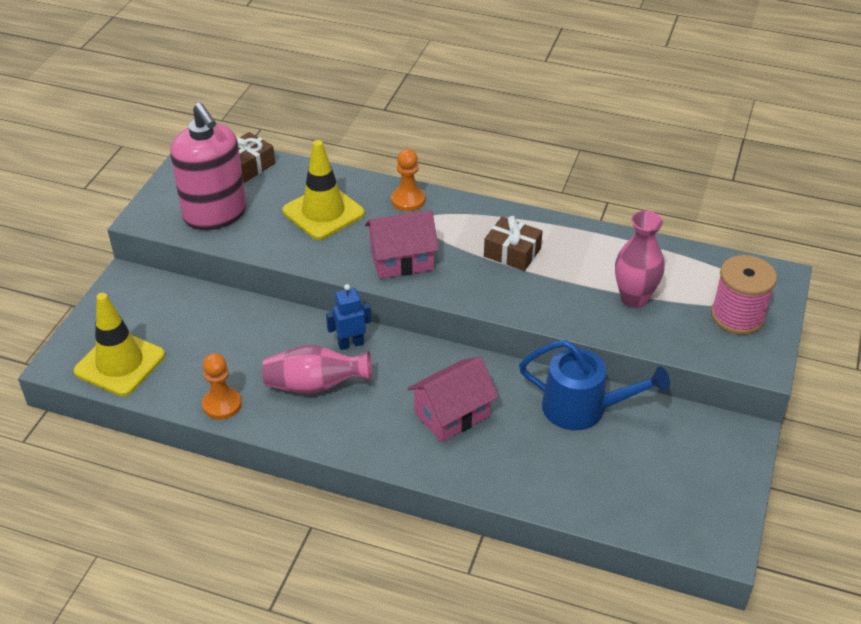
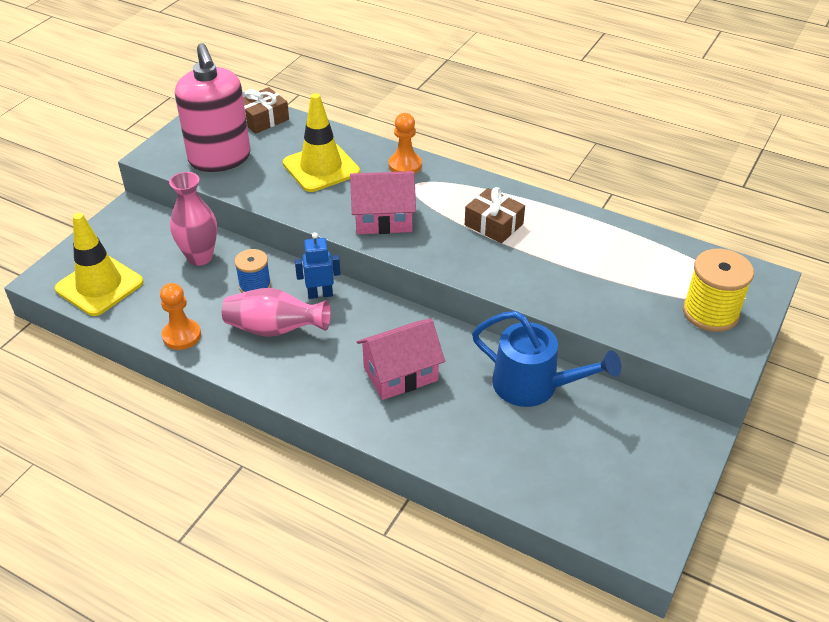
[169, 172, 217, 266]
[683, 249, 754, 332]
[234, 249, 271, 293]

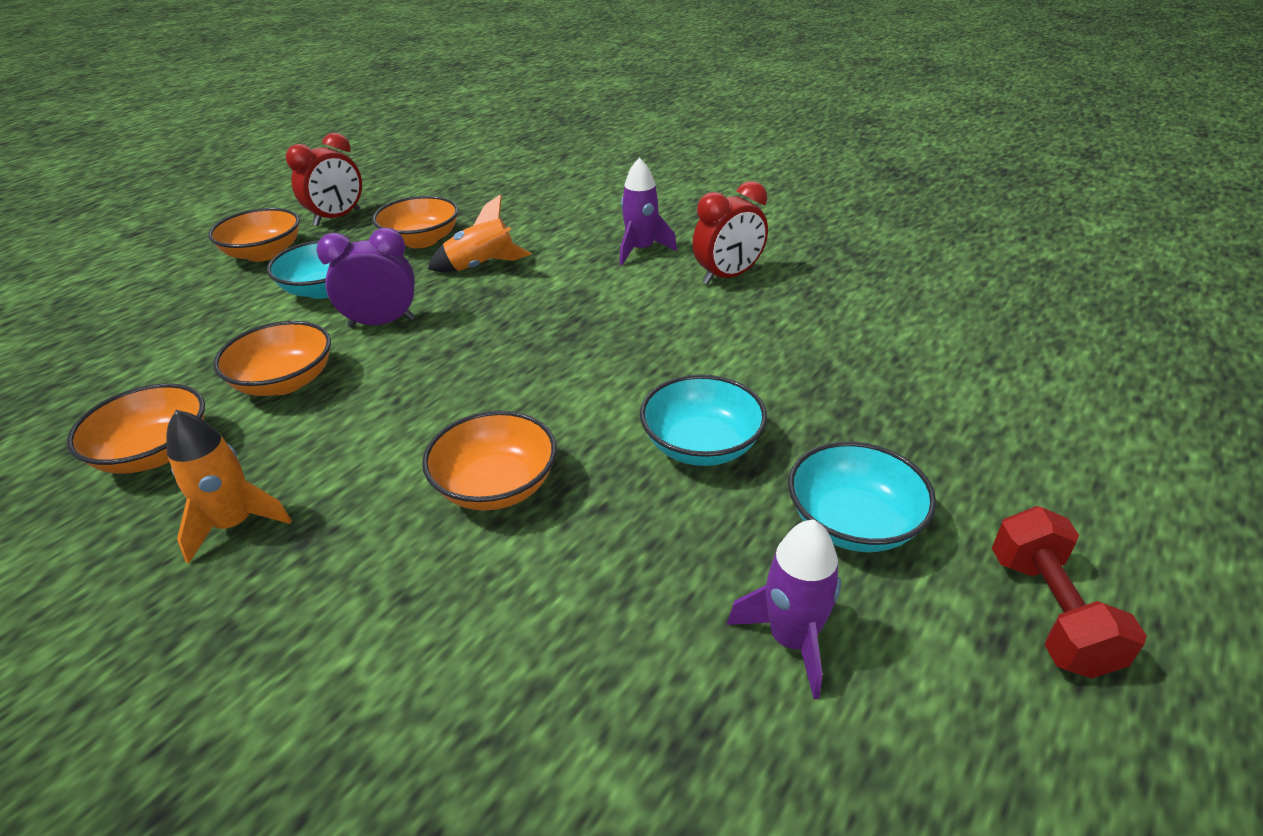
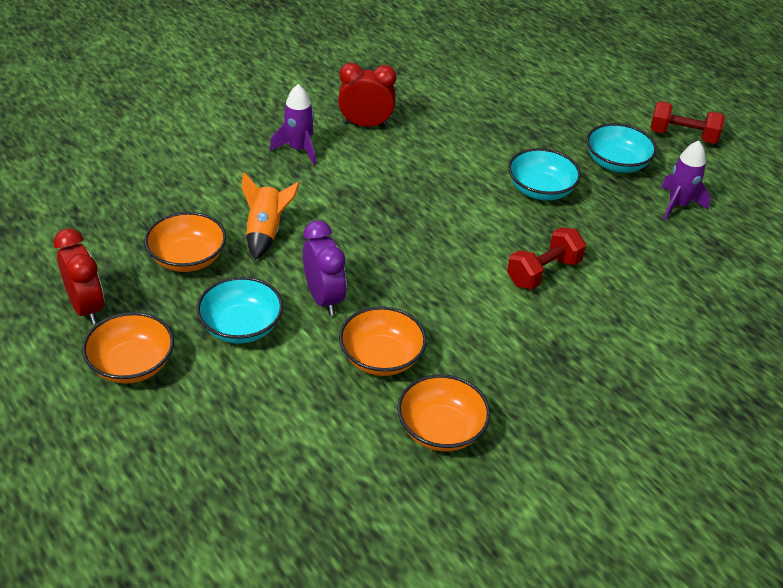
[166, 410, 292, 564] (first image)
[303, 220, 346, 316]
[507, 227, 586, 290]
[338, 63, 397, 127]

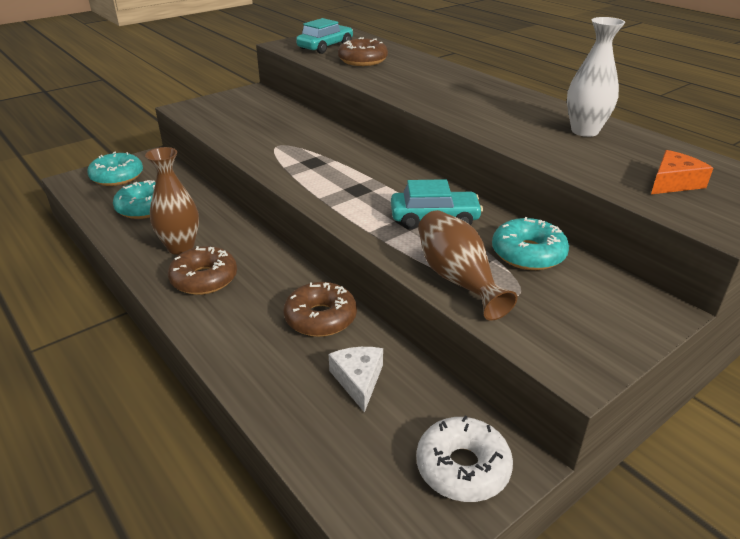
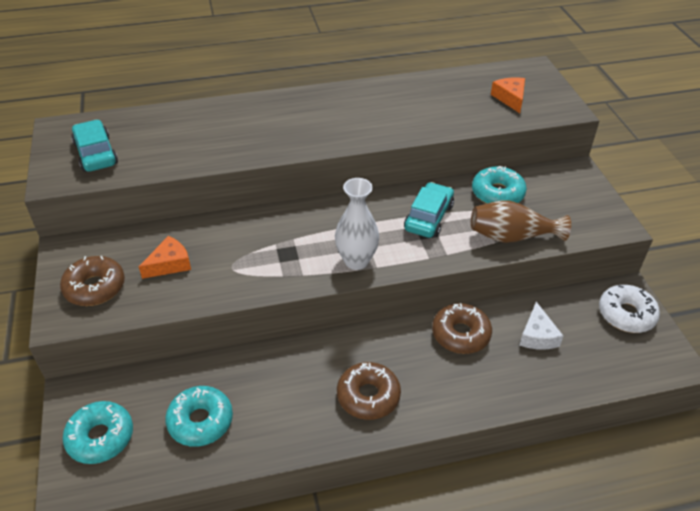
[145, 147, 199, 255] (first image)
[519, 302, 563, 350]
[60, 256, 125, 306]
[335, 178, 379, 270]
[139, 236, 191, 279]

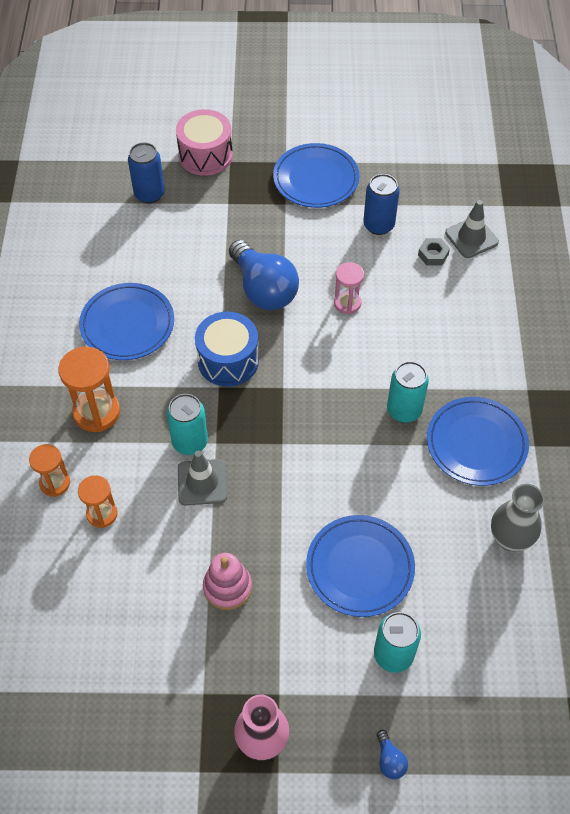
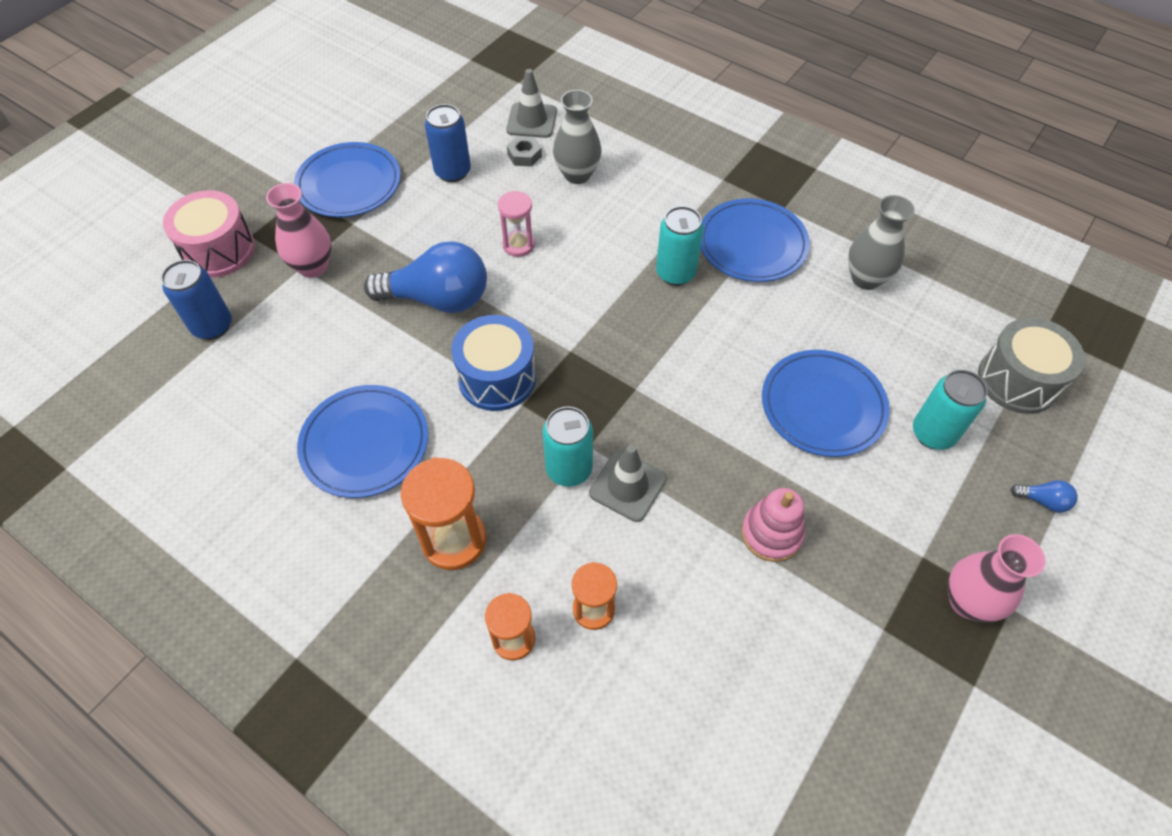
[266, 183, 331, 278]
[553, 90, 601, 184]
[978, 317, 1085, 414]

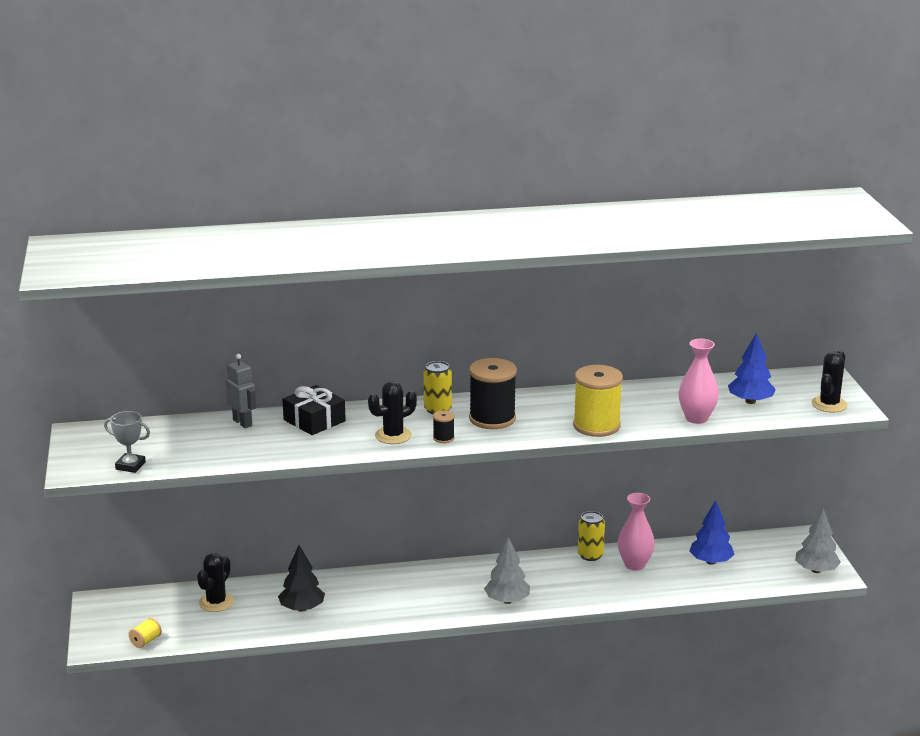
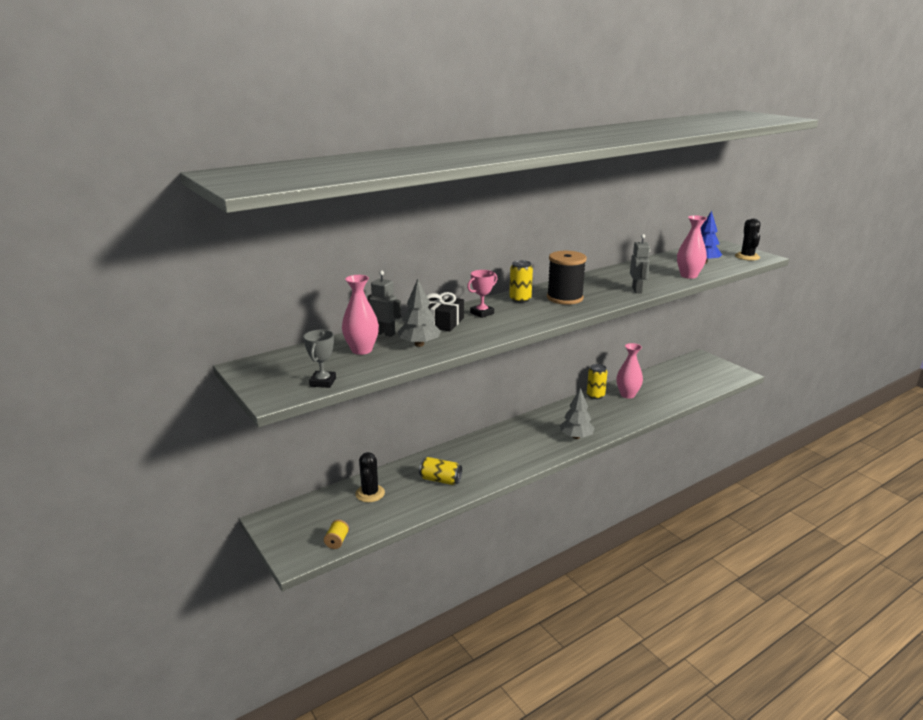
[304, 330, 336, 388]
[419, 457, 462, 485]
[368, 381, 417, 444] (first image)
[433, 410, 455, 443] (first image)
[630, 234, 650, 293]
[689, 500, 735, 565] (first image)
[398, 279, 441, 347]
[342, 275, 379, 355]
[467, 270, 497, 318]

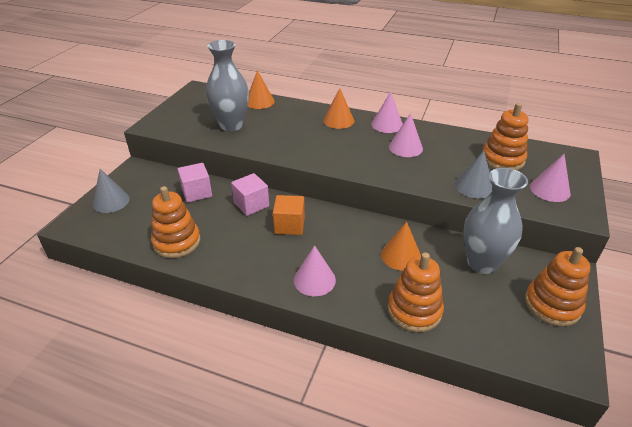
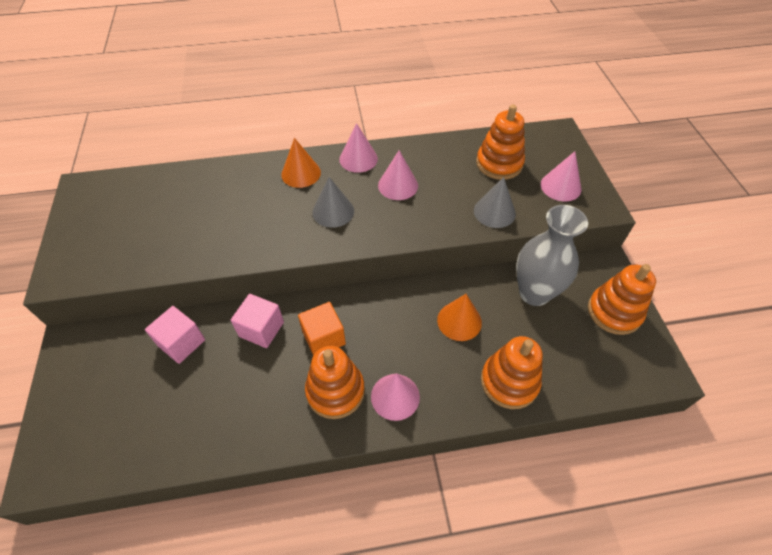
[313, 177, 354, 228]
[305, 346, 365, 419]
[206, 40, 249, 131] (first image)
[247, 70, 275, 109] (first image)

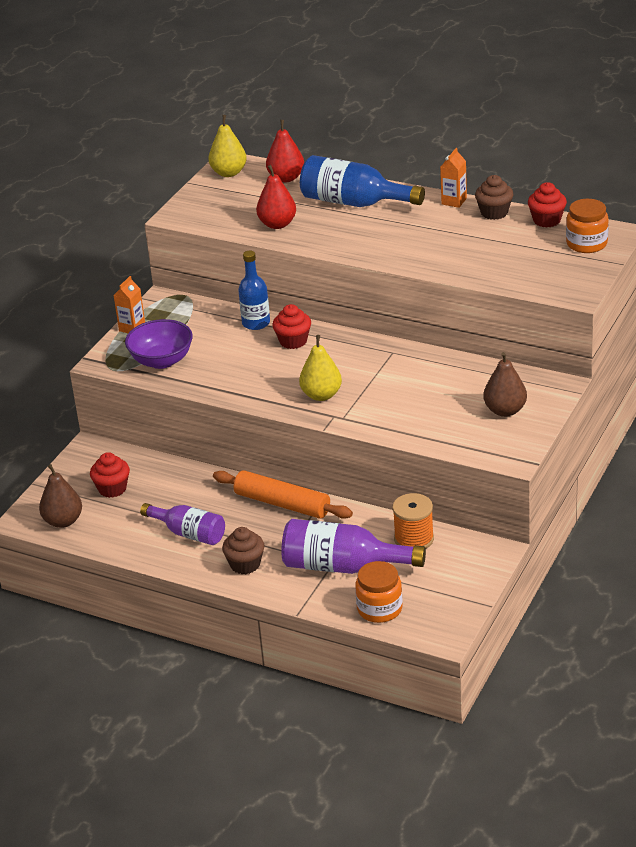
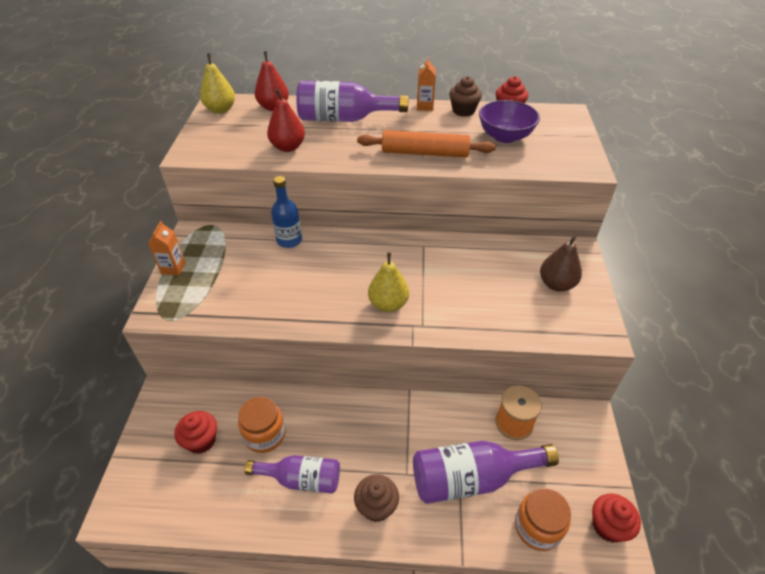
[39, 464, 82, 528] (first image)
[479, 100, 540, 143]
[357, 130, 496, 158]
[592, 493, 641, 542]
[296, 81, 408, 122]
[238, 397, 285, 453]

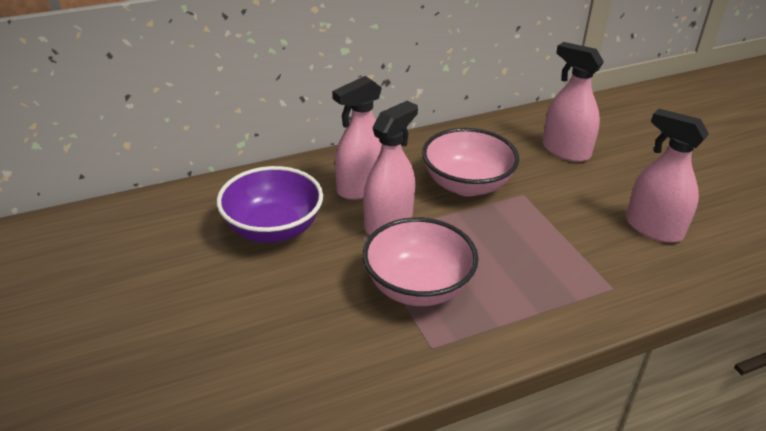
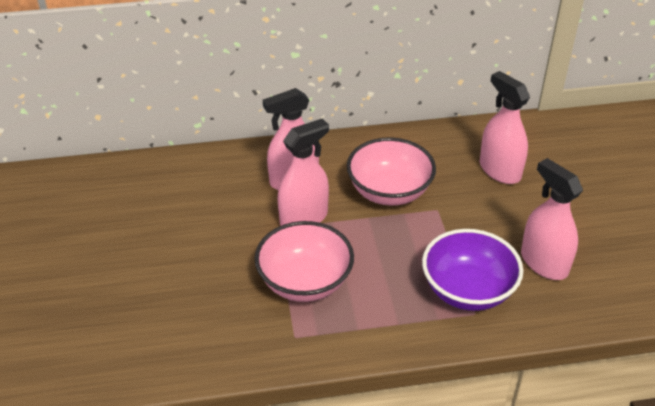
[422, 229, 523, 311]

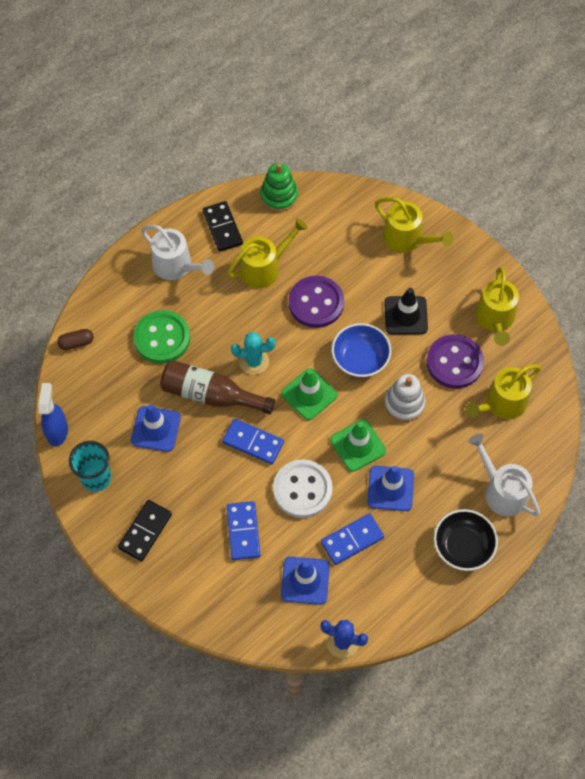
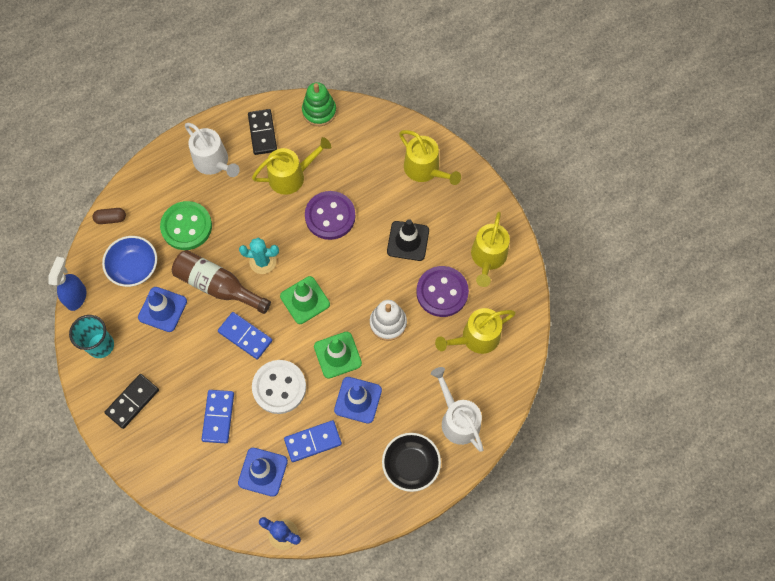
[102, 236, 157, 287]

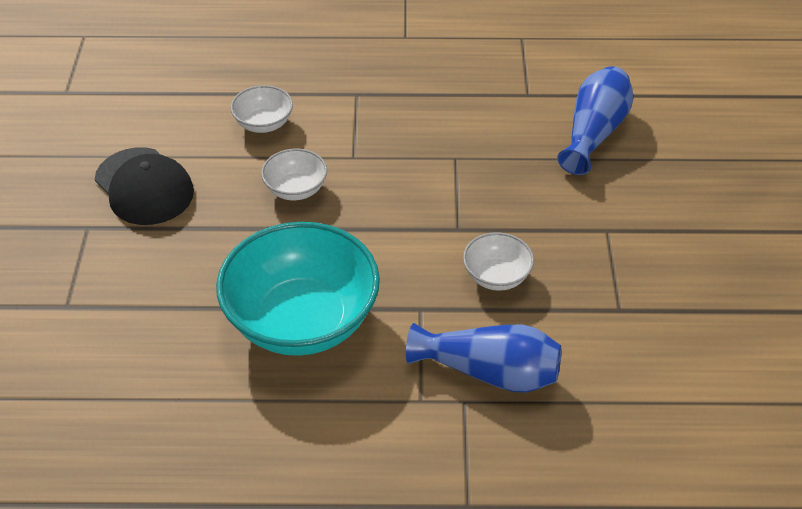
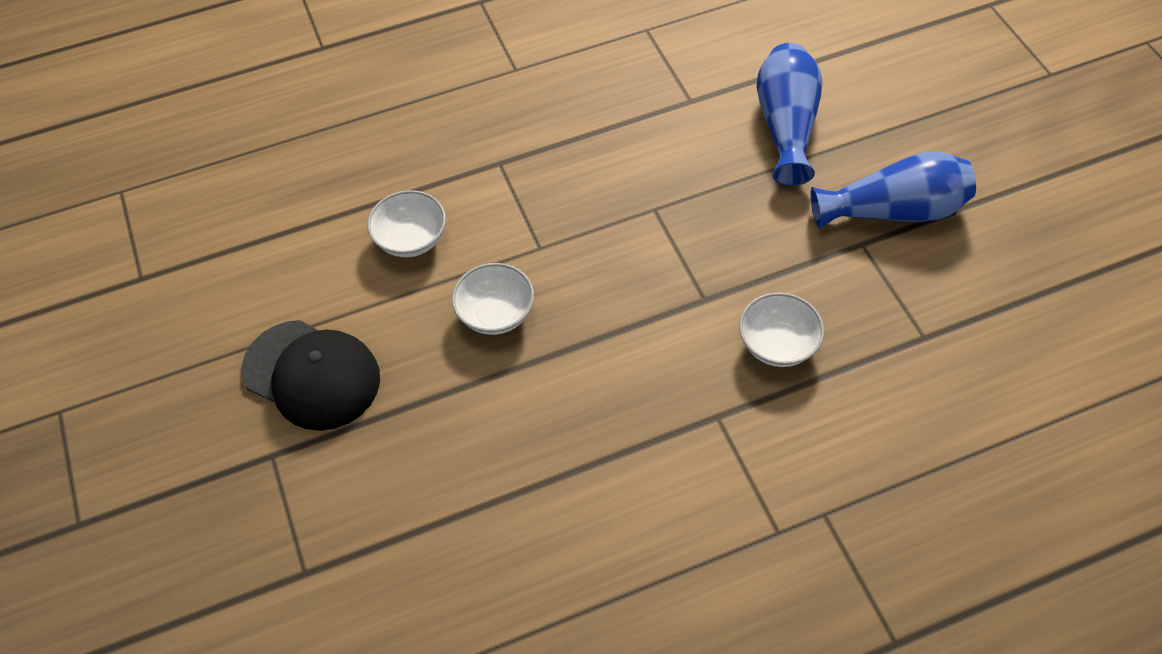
[216, 222, 380, 356] (first image)
[811, 151, 976, 229]

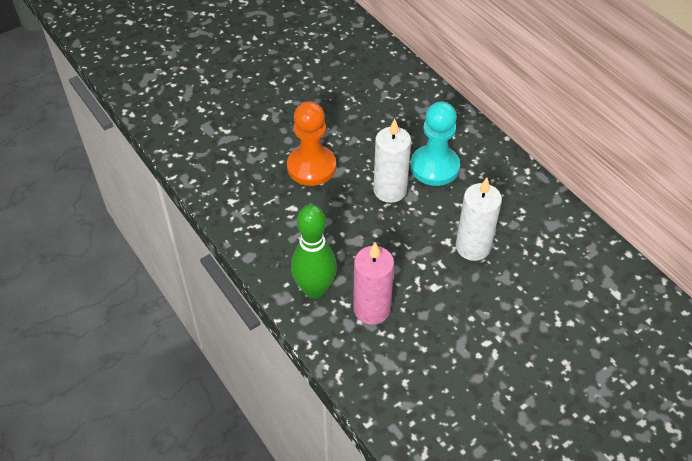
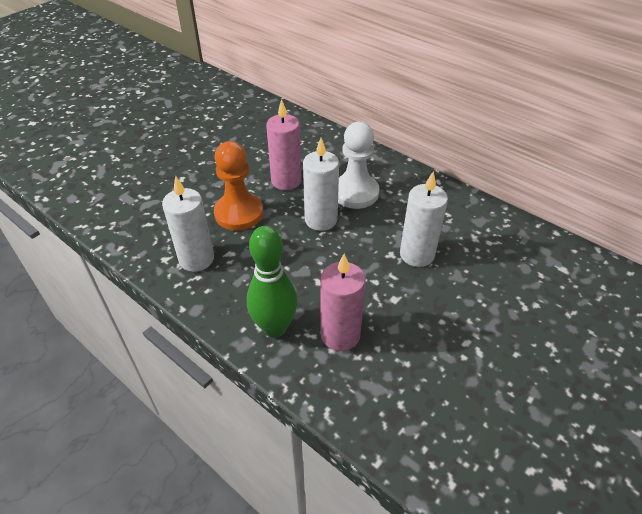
[338, 122, 379, 209]
[162, 176, 214, 272]
[266, 99, 302, 190]

